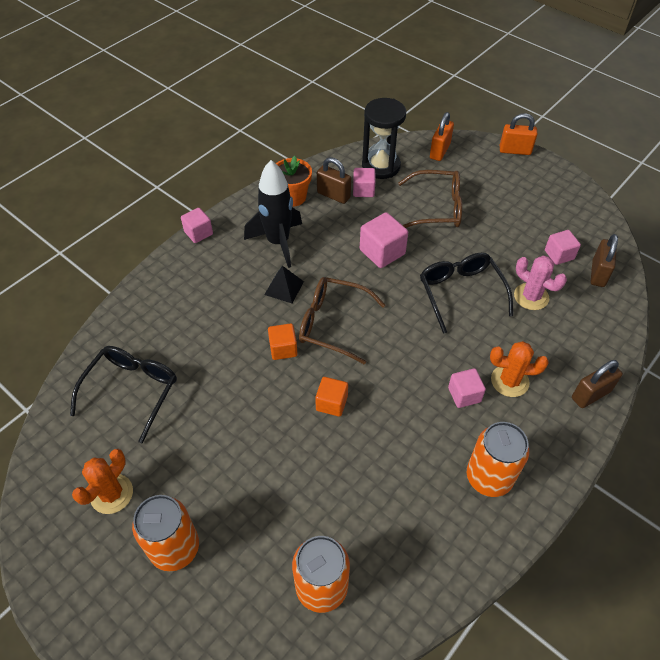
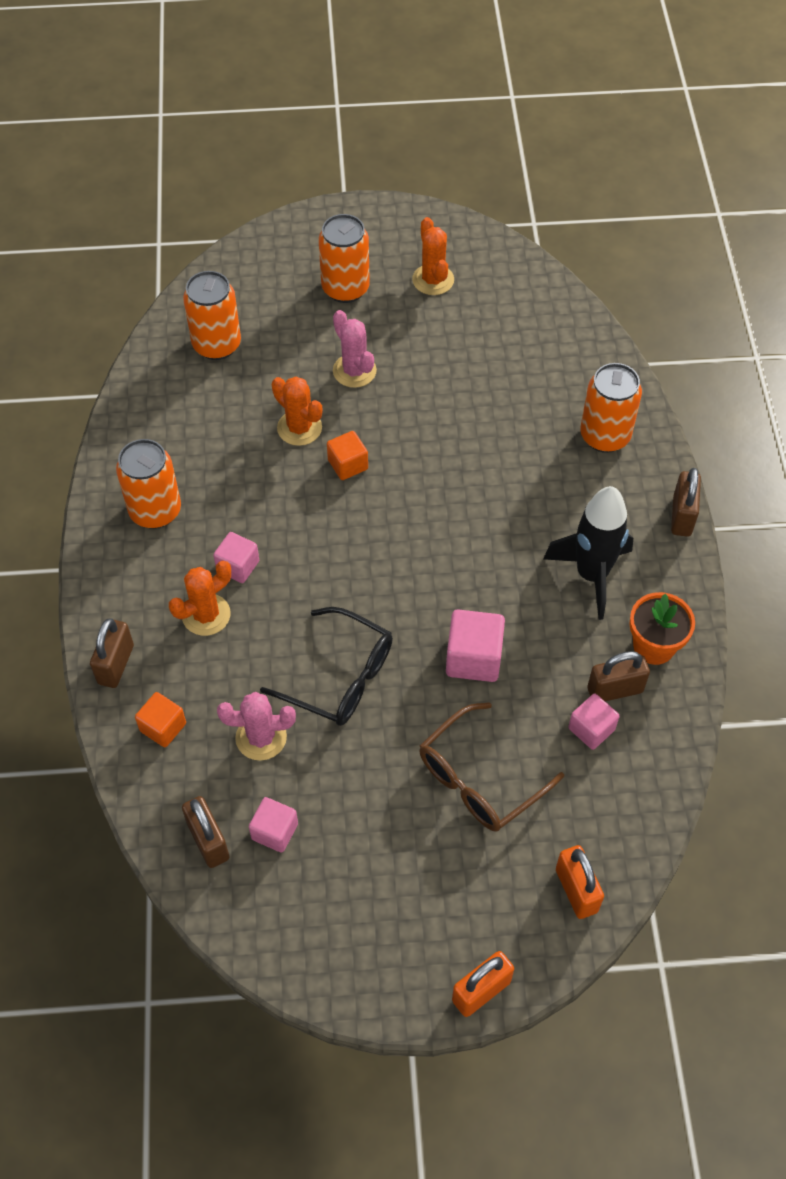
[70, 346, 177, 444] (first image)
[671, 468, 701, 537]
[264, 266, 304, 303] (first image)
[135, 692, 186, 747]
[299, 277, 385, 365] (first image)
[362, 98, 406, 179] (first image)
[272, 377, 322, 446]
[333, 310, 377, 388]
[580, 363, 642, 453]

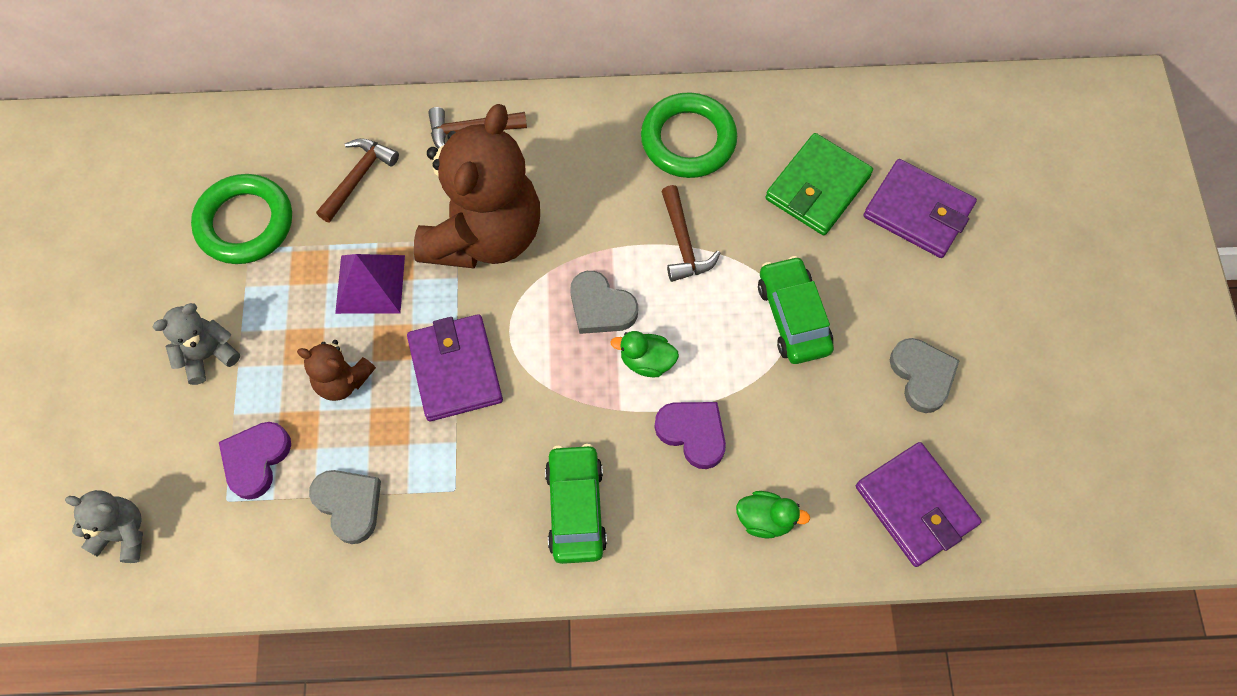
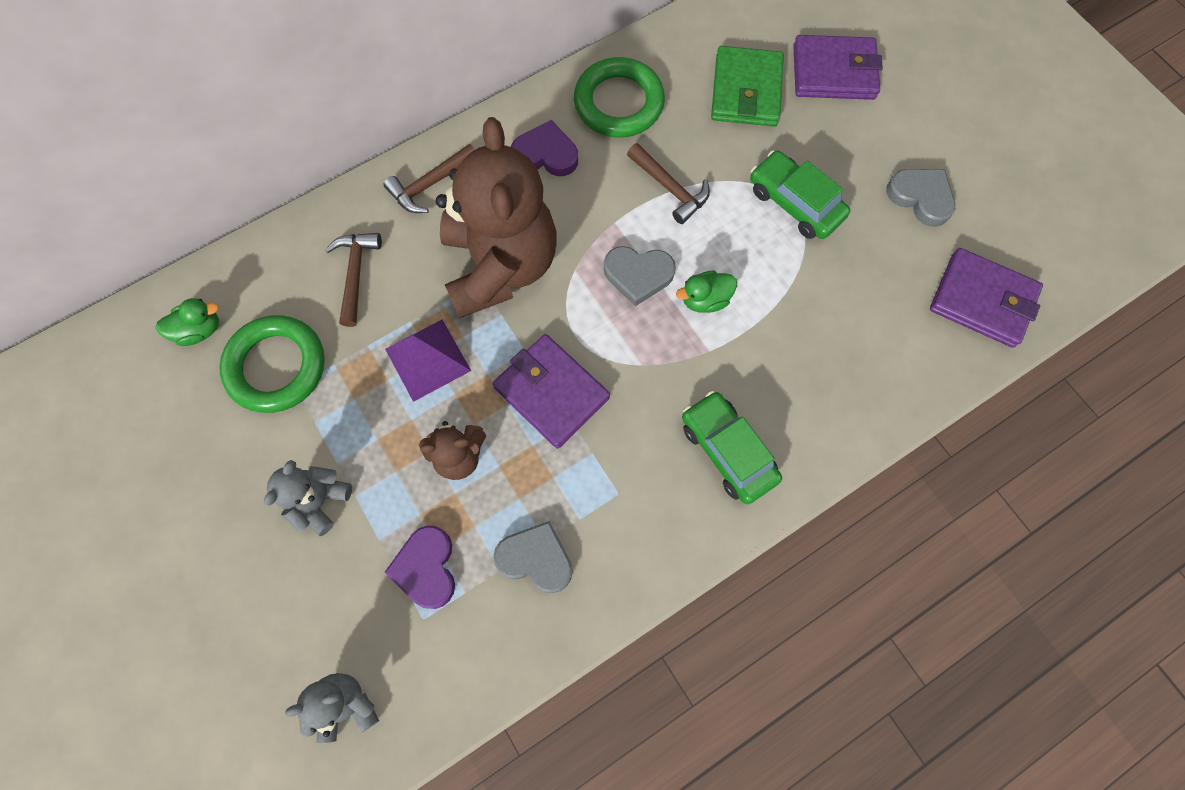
[511, 120, 578, 176]
[156, 298, 219, 346]

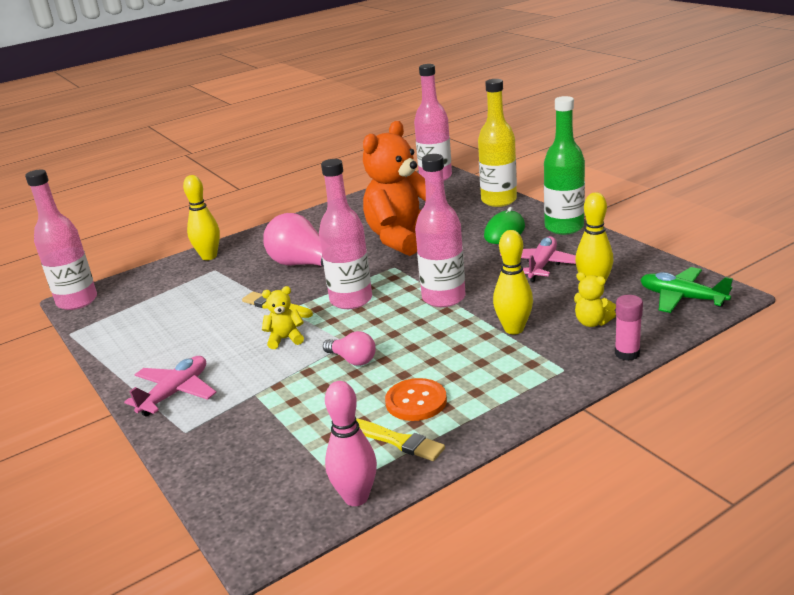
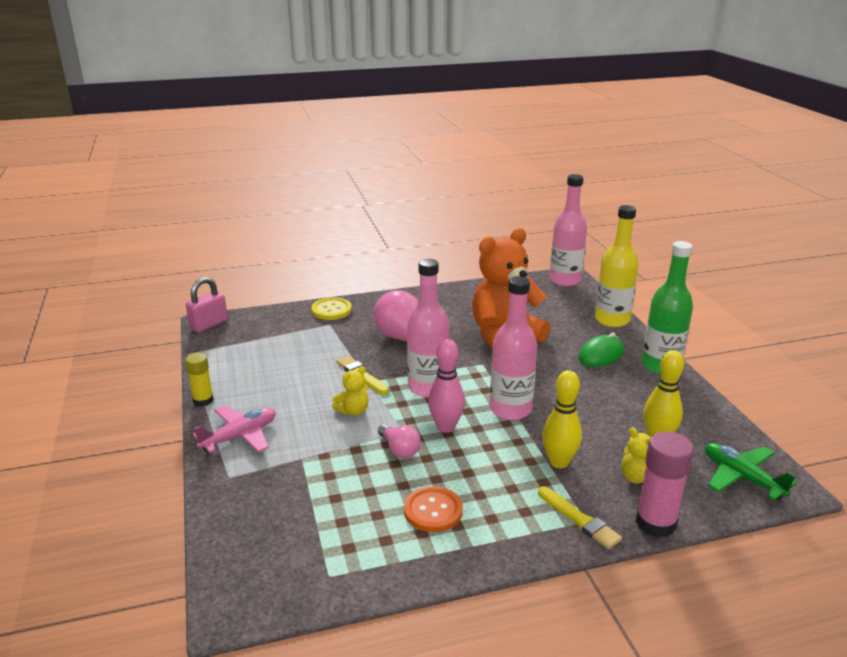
[186, 277, 228, 332]
[312, 297, 352, 320]
[332, 366, 369, 415]
[428, 339, 465, 433]
[538, 487, 622, 549]
[500, 236, 576, 282] (first image)
[636, 431, 694, 538]
[185, 353, 214, 407]

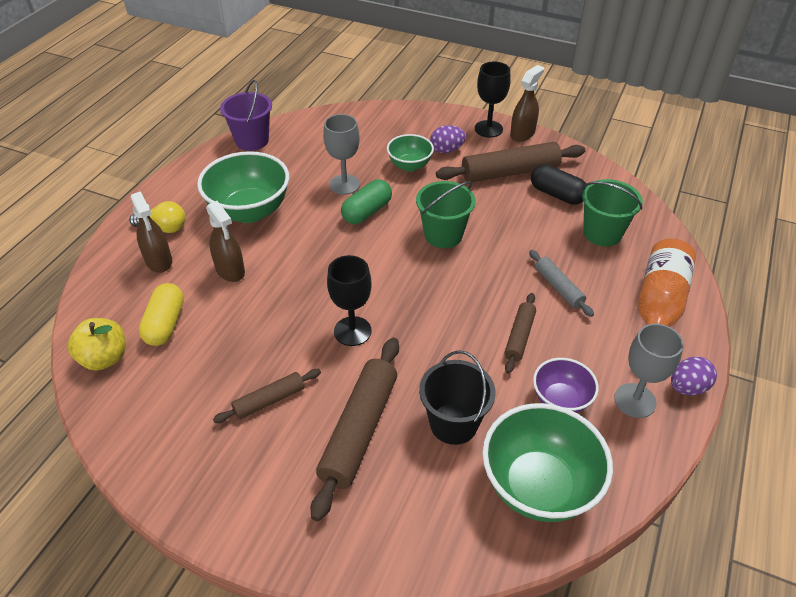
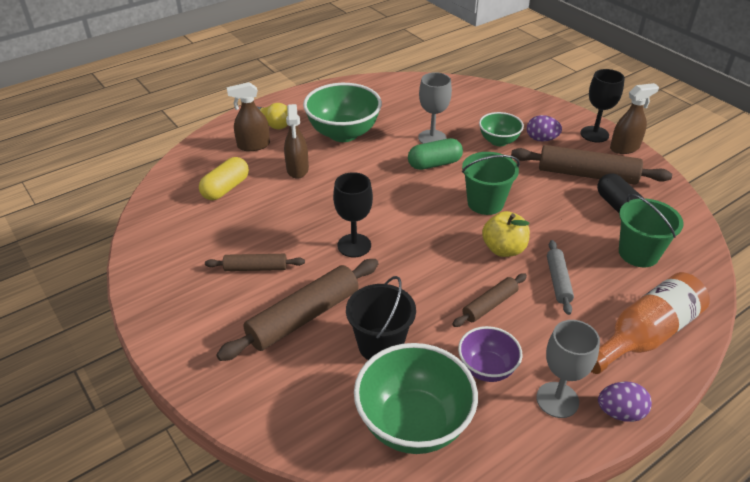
[482, 211, 530, 257]
[227, 82, 270, 151]
[220, 80, 272, 151] (first image)

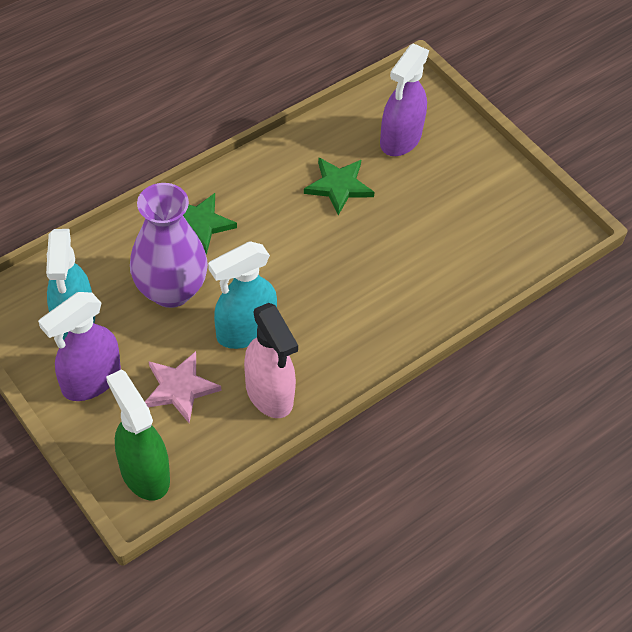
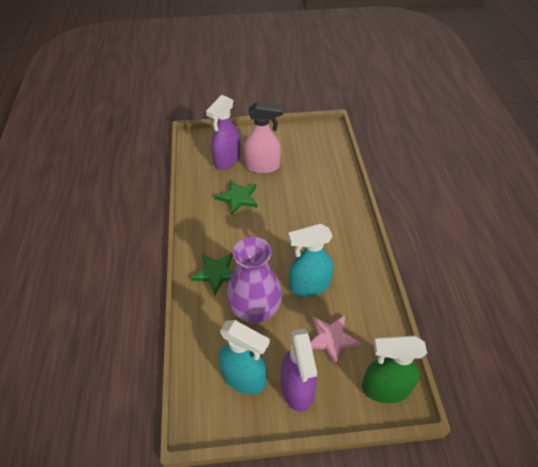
[288, 224, 333, 297]
[244, 102, 283, 173]
[206, 95, 241, 170]

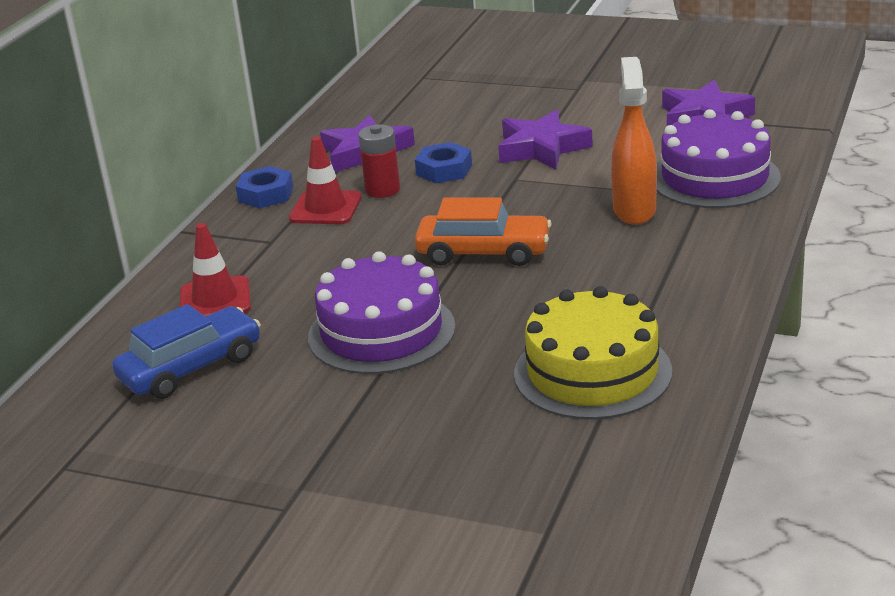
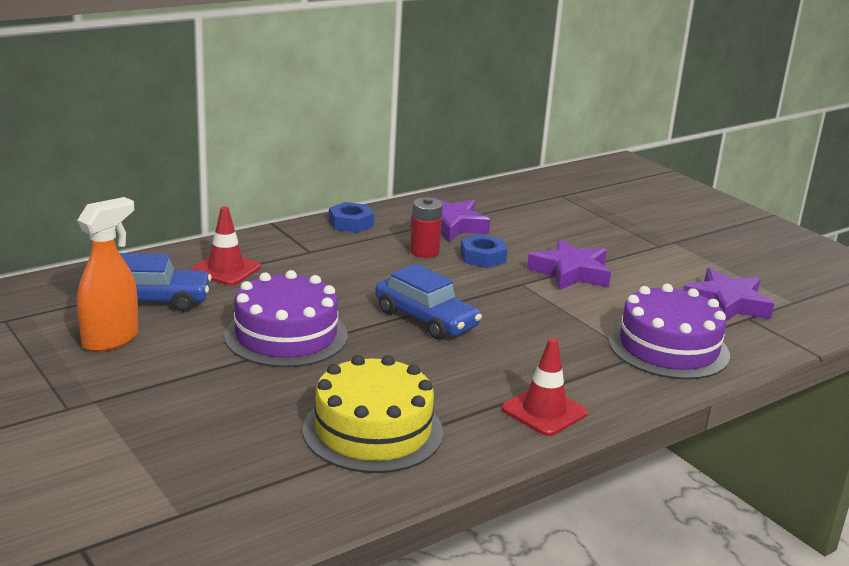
[502, 338, 587, 436]
[375, 264, 482, 340]
[77, 197, 138, 352]

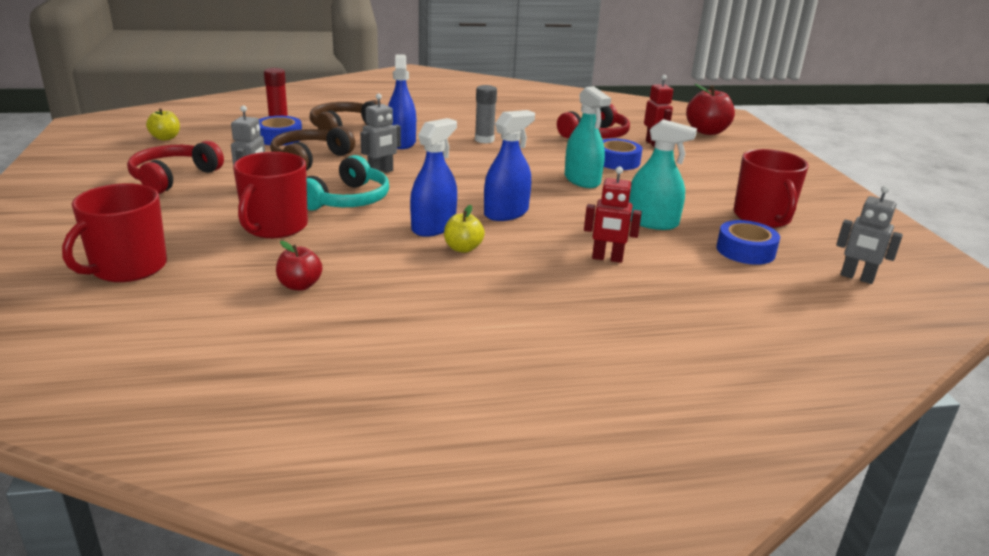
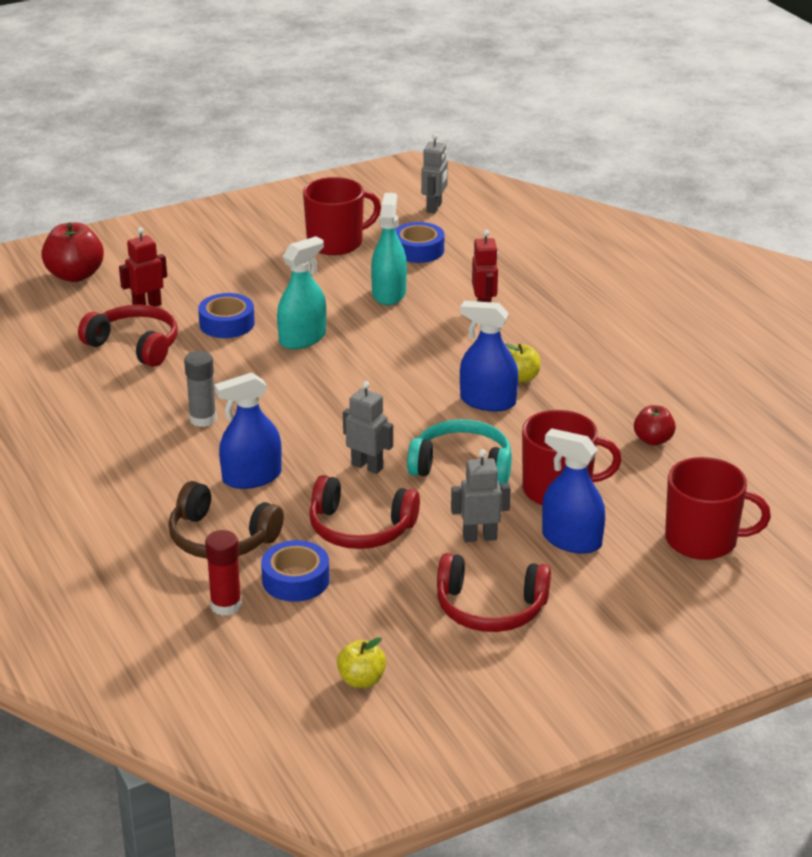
[309, 475, 420, 549]
[542, 428, 605, 554]

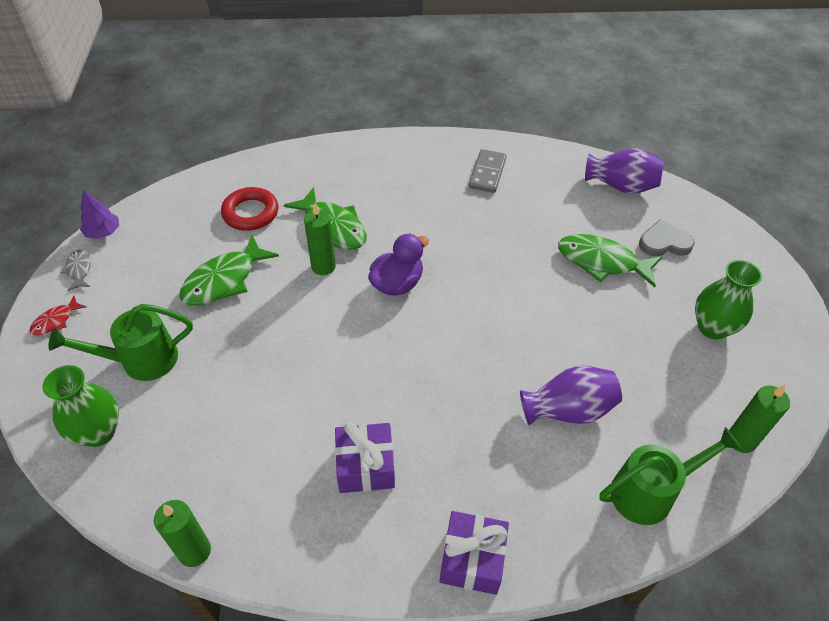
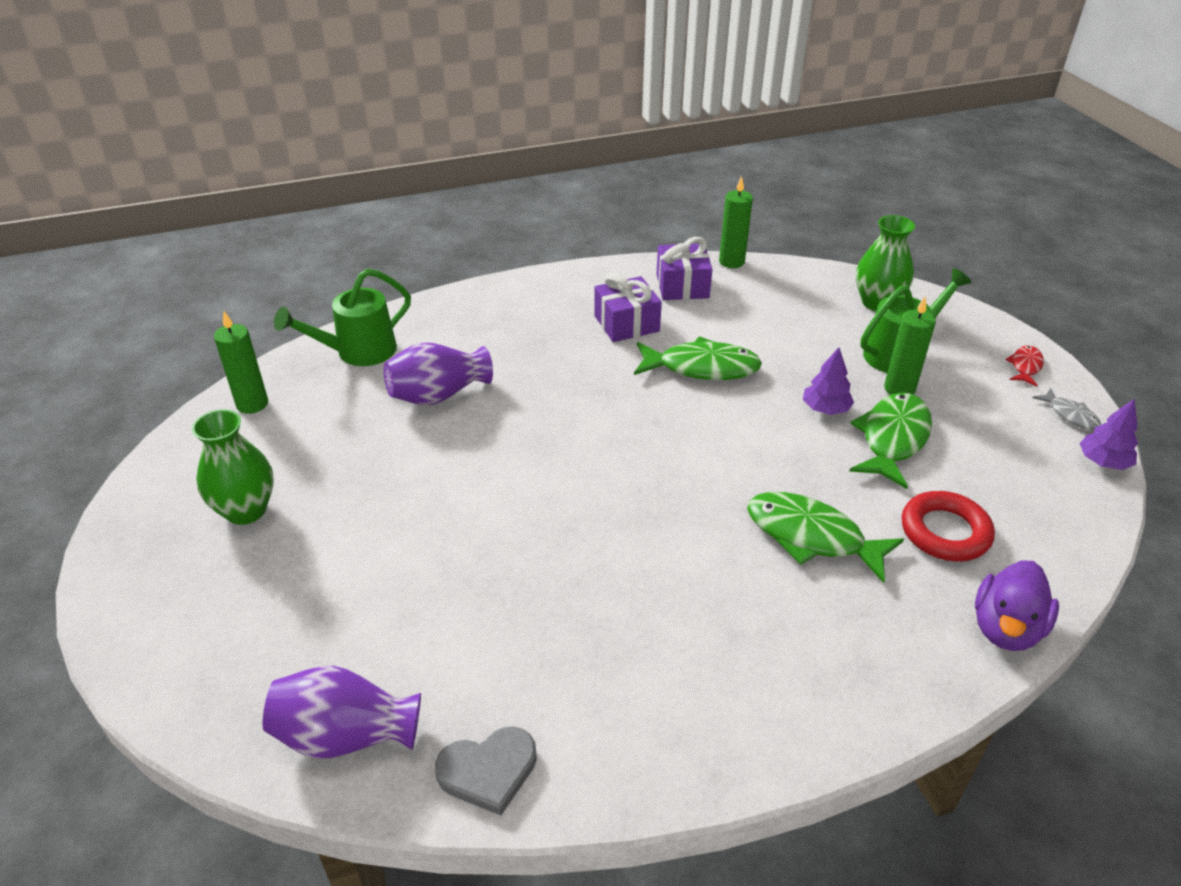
[884, 297, 936, 395]
[975, 560, 1059, 651]
[656, 237, 712, 300]
[469, 149, 506, 193] (first image)
[634, 336, 762, 380]
[435, 726, 537, 816]
[803, 347, 854, 415]

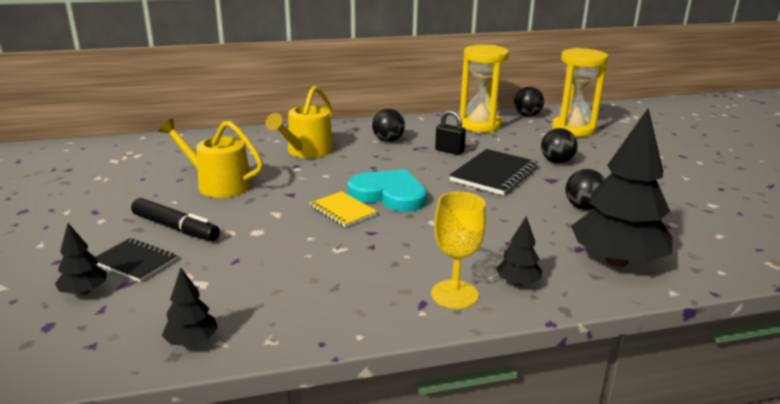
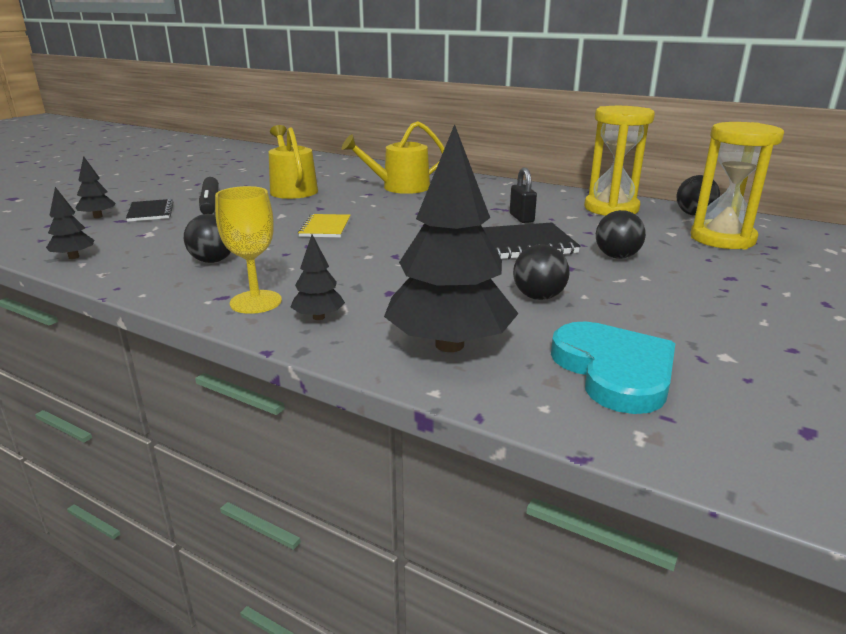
[551, 321, 675, 414]
[184, 214, 231, 263]

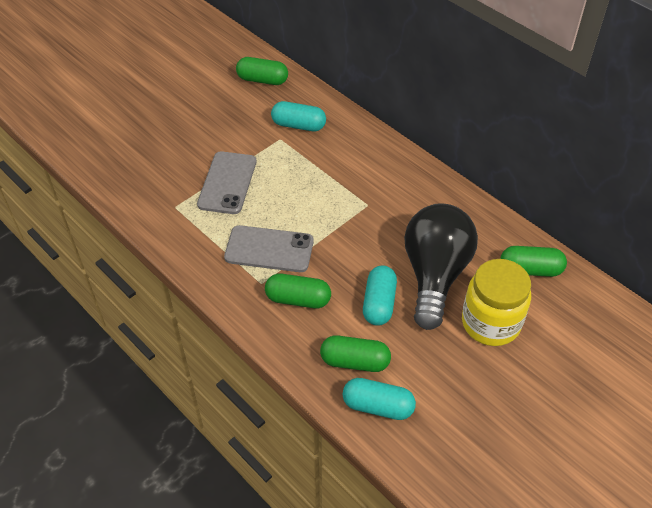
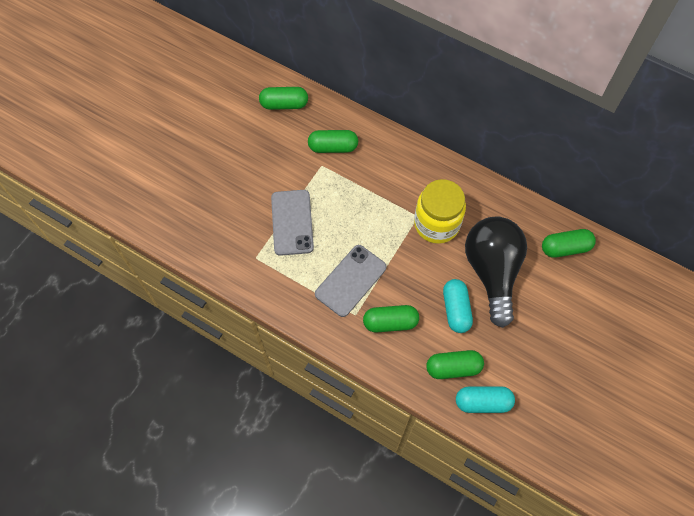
[315, 245, 386, 317]
[308, 130, 358, 153]
[414, 179, 466, 244]

